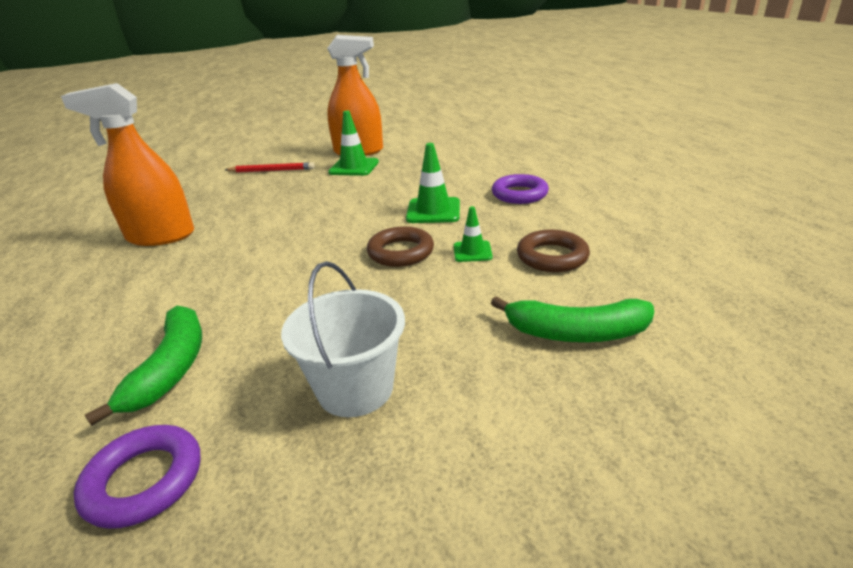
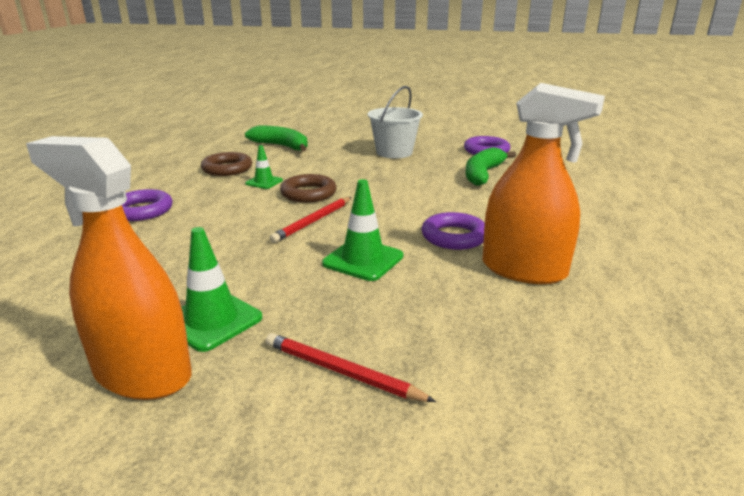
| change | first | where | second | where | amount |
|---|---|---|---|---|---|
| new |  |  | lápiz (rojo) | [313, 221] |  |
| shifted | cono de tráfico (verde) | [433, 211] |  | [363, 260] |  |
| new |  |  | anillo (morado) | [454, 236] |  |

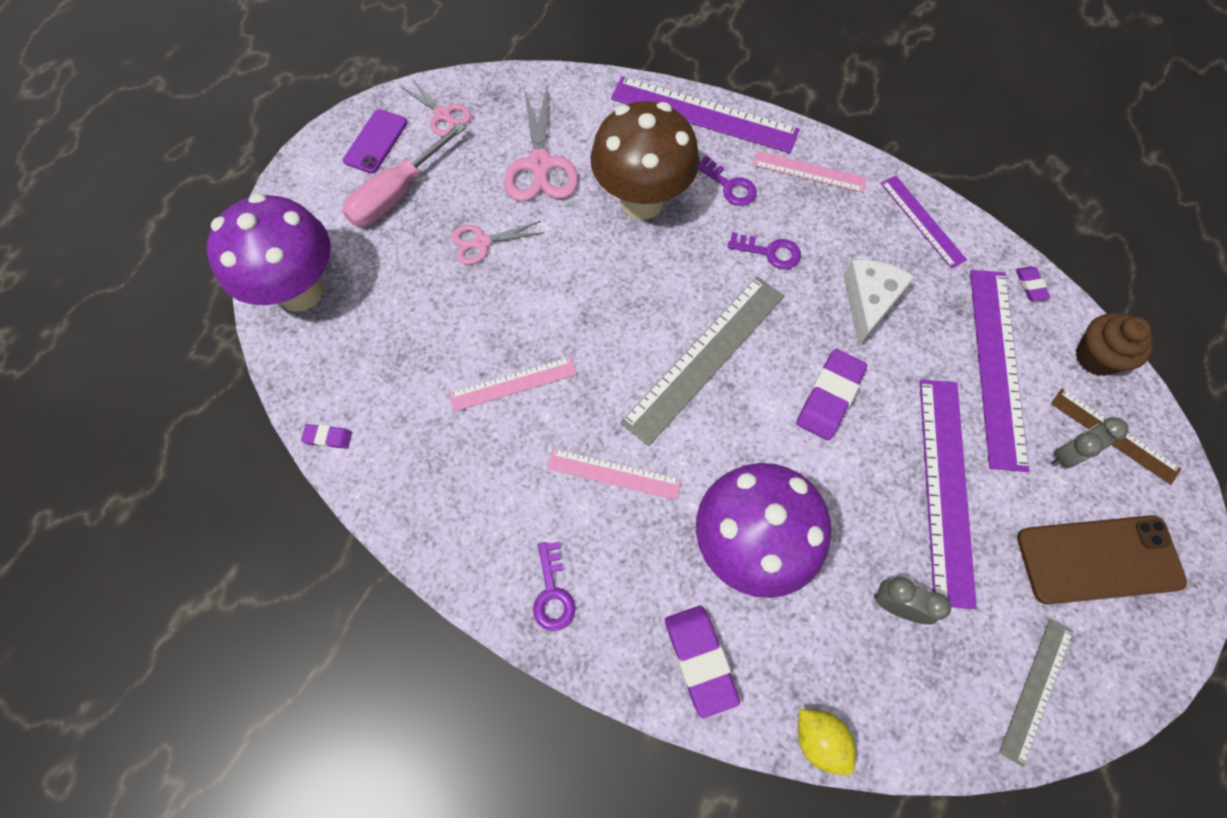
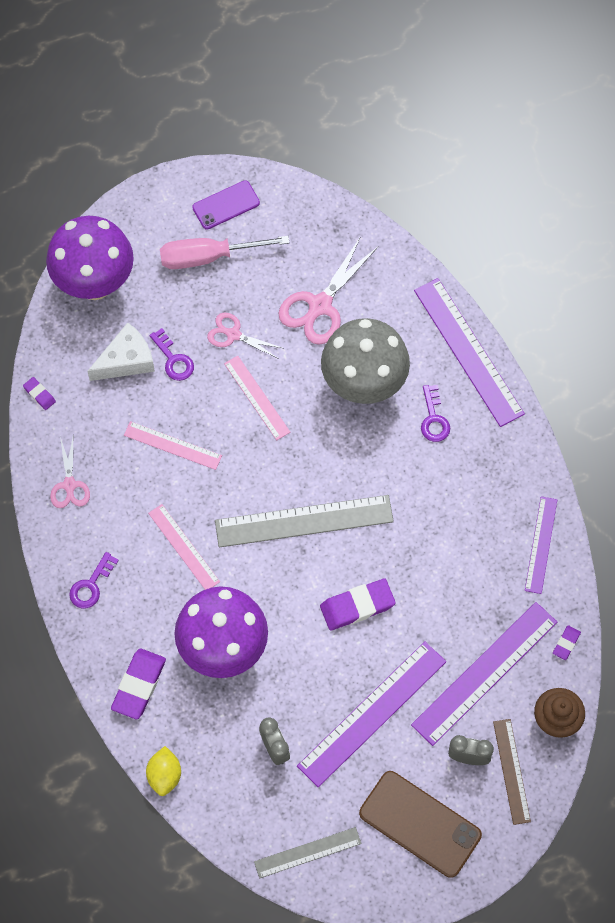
| change | first | where | second | where | amount |
|---|---|---|---|---|---|
| shifted | tijeras (rosa) | [443, 115] |  | [69, 485] |  |
| shifted | queso (blanco) | [869, 302] |  | [126, 360] |  |
| shifted | llave (morado) | [770, 252] |  | [173, 360] |  |
| shifted | regla (rosa) | [809, 172] |  | [257, 397] |  |
| repainted | seta (marrón) | [642, 201] | seta (gris) | [364, 385] |  |

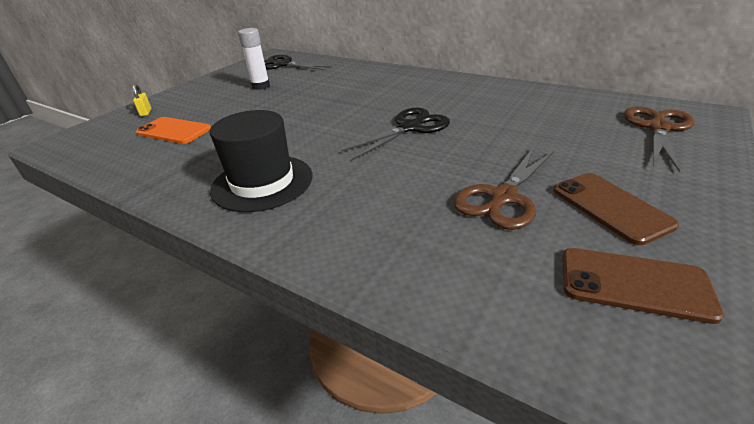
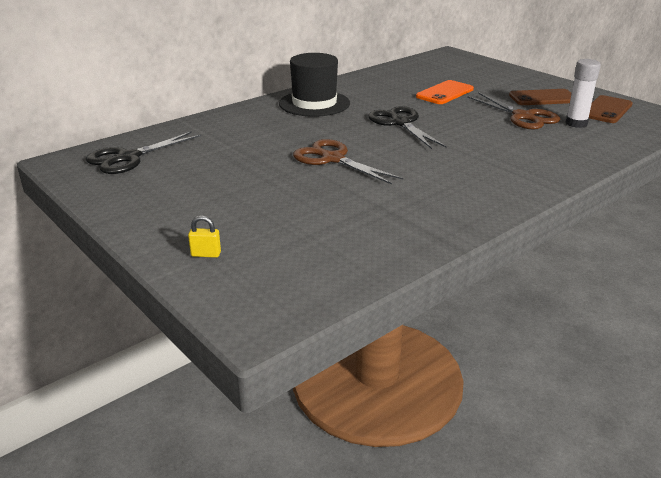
| change | first | where | second | where | amount |
|---|---|---|---|---|---|
| shifted | sombrero (negro) | [262, 182] |  | [314, 103] |  |
| shifted | tijeras (marrón) | [658, 128] |  | [333, 159] |  |
| shifted | móvil (naranja) | [174, 131] |  | [445, 93] |  |
| shifted | barra de pegamento (blanco) | [261, 86] |  | [576, 123] |  |

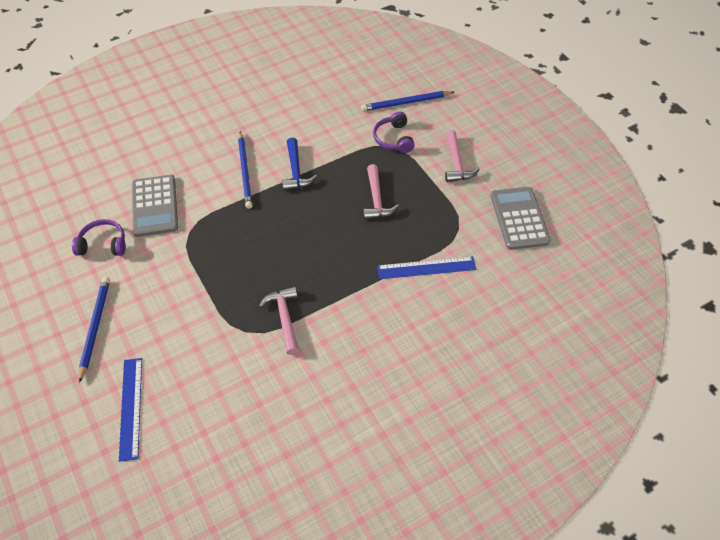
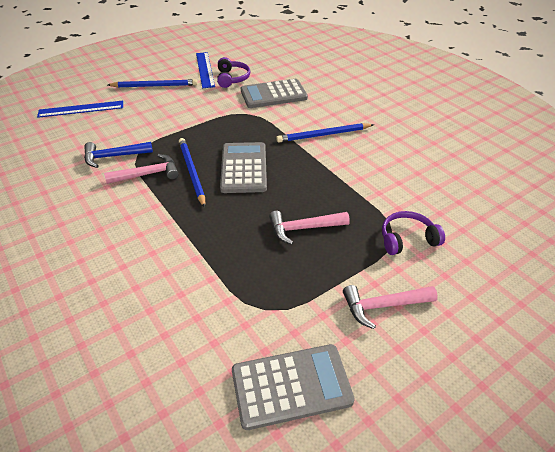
| change | first | where | second | where | amount |
|---|---|---|---|---|---|
| shifted | martillo (azul) | [296, 171] |  | [113, 157] |  |
| shifted | lápiz (azul) | [406, 103] |  | [192, 172] |  |
| shifted | regla (azul) | [426, 268] |  | [205, 69] |  |
| new |  |  | calculadora (gris) | [244, 168] |  |

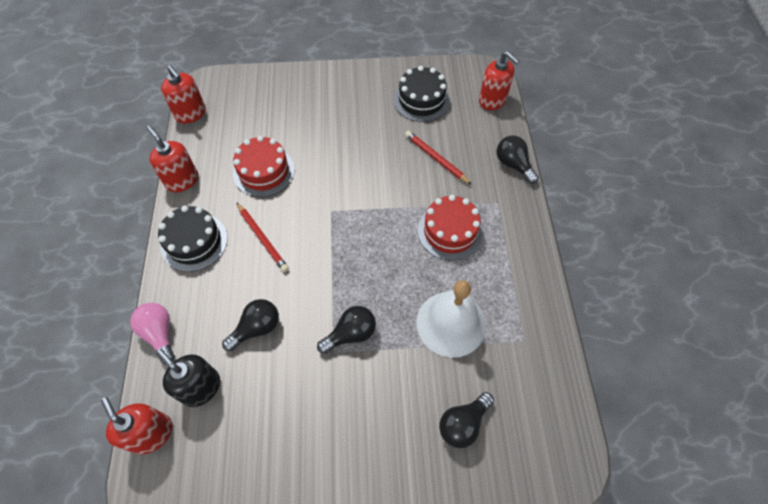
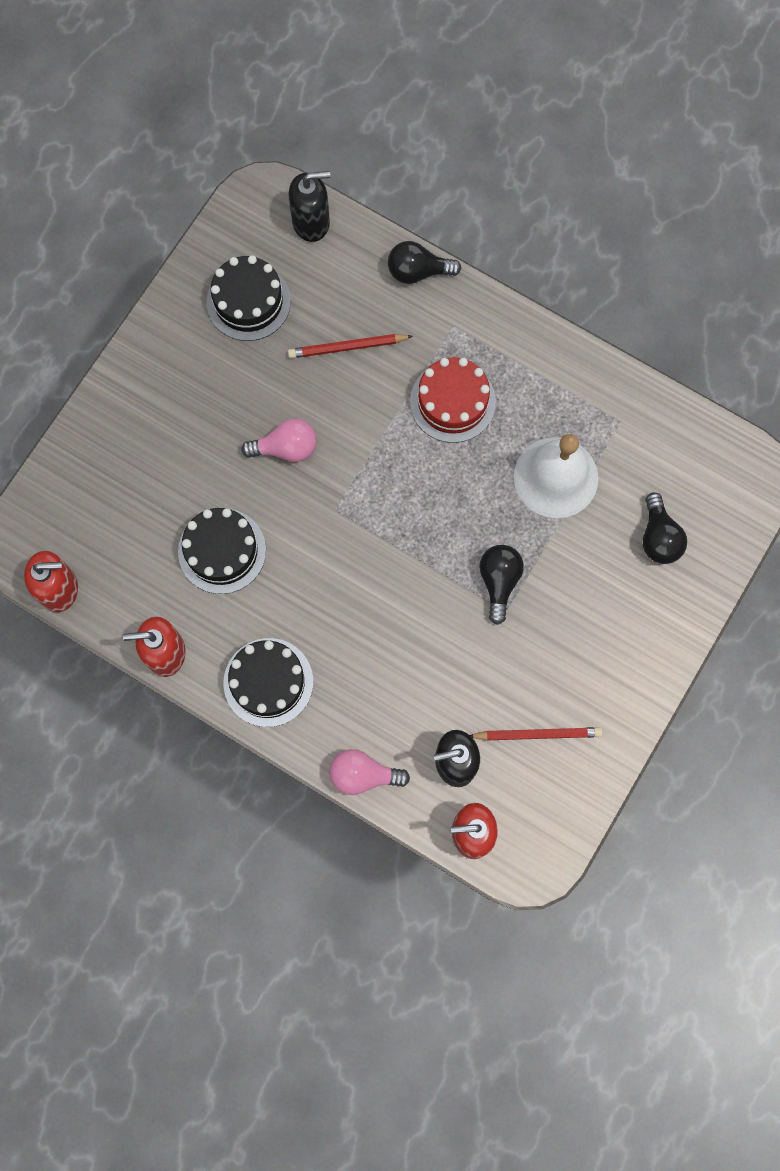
| change | first | where | second | where | amount |
|---|---|---|---|---|---|
| repainted | tarta (rojo) | [264, 171] | tarta (negro) | [222, 551] |  |
| new |  |  | bombilla (rosa) | [286, 448] |  |
| repainted | dispensador de jabón (rojo) | [492, 100] | dispensador de jabón (negro) | [311, 222] |  |
| shifted | lápiz (rojo) | [262, 238] |  | [537, 734] |  |
| gone | bombilla (negro) | [257, 328] |  |  |  |

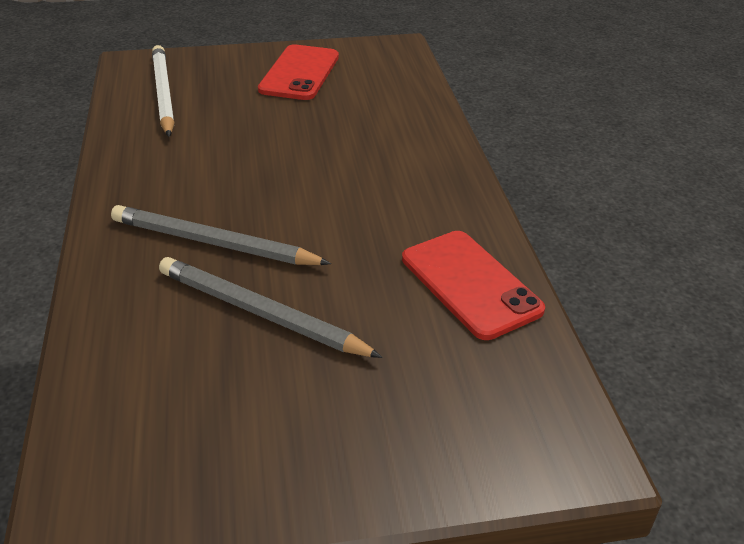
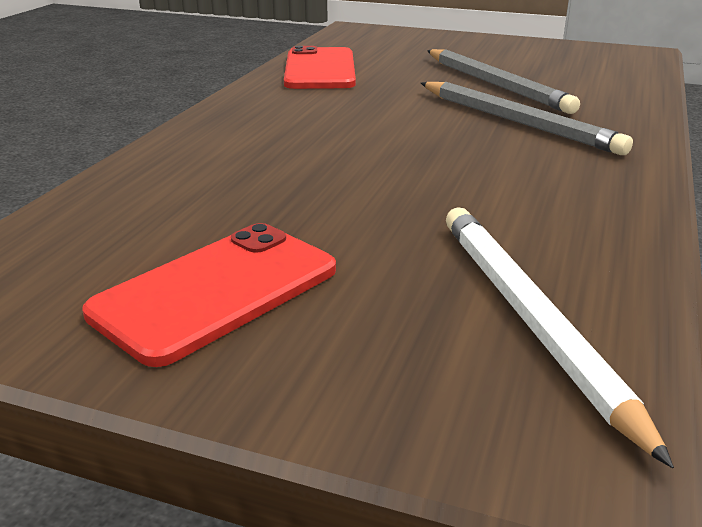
| change | first | where | second | where | amount |
|---|---|---|---|---|---|
| rotated | lápiz (blanco) | [163, 94] |  | [530, 319] | 150 degrees clockwise |

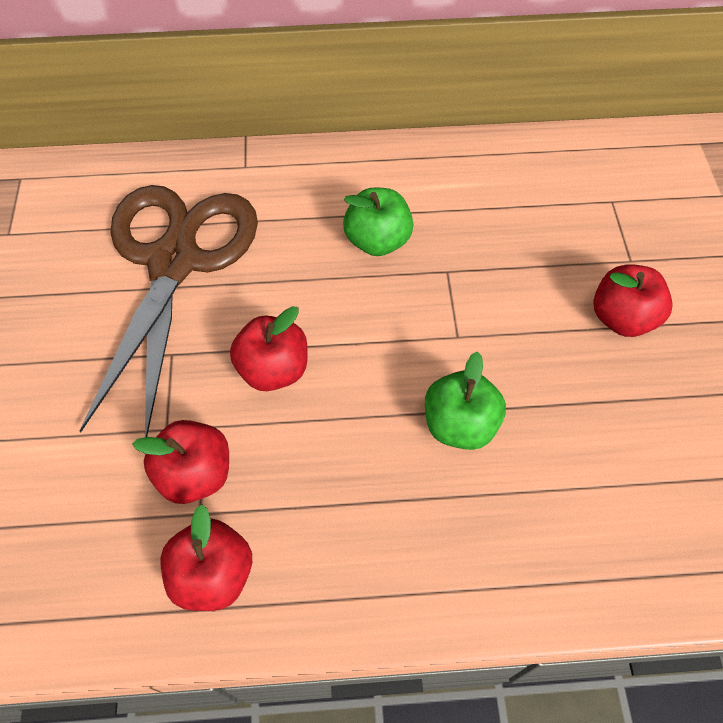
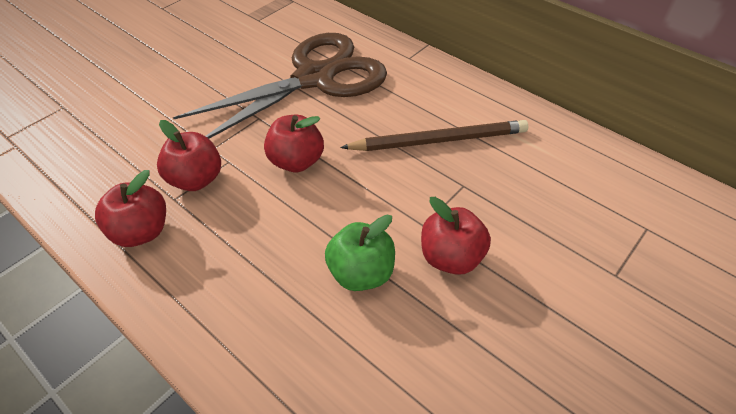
| change | first | where | second | where | amount |
|---|---|---|---|---|---|
| swapped | manzana (verde) | [377, 241] | lápiz (marrón) | [439, 140] |  |
| shifted | manzana (rojo) | [622, 318] |  | [450, 257] |  |

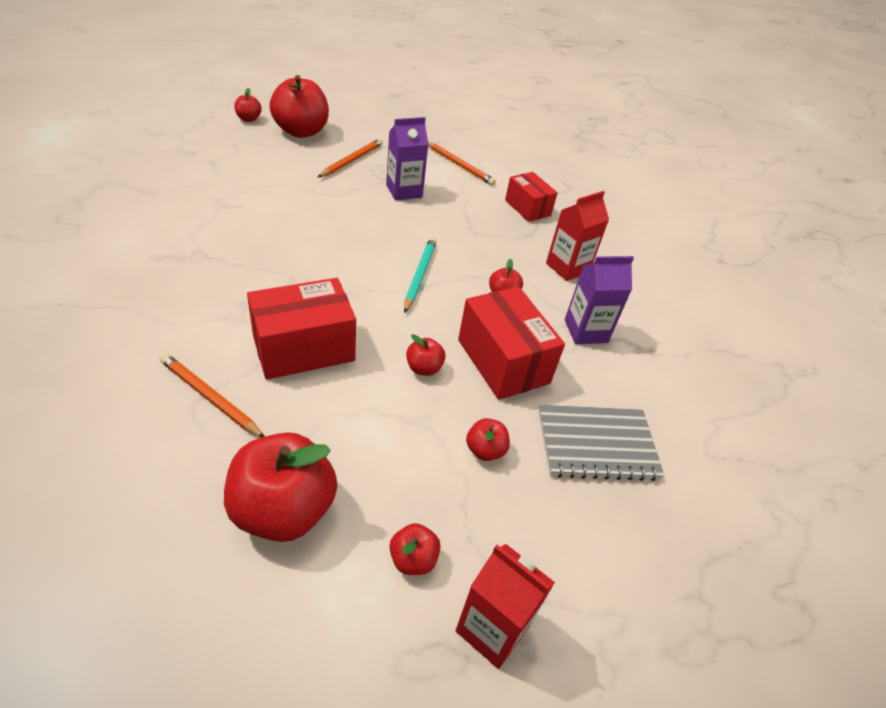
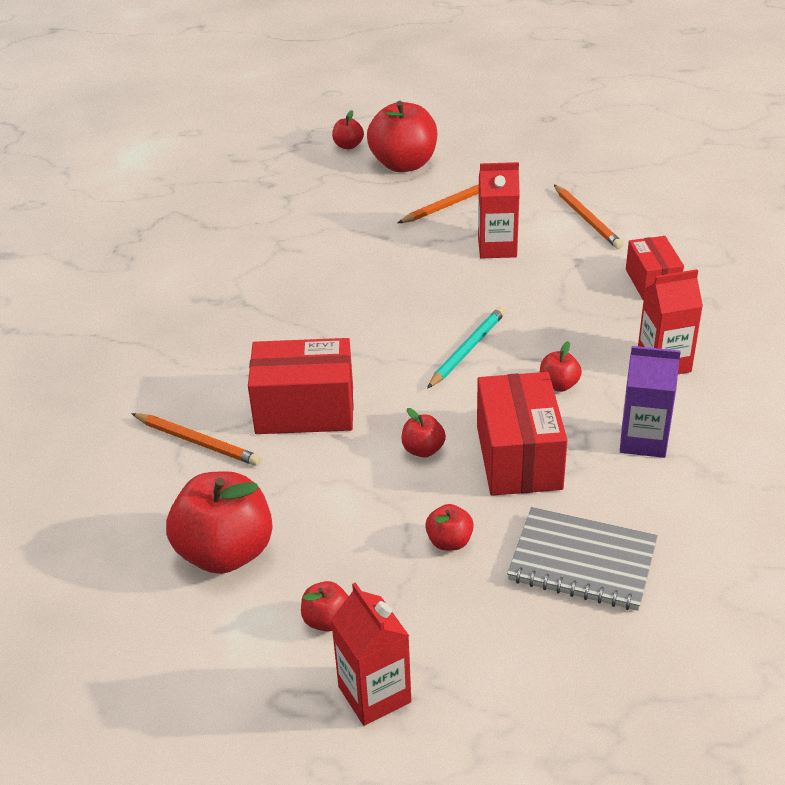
| change | first | where | second | where | amount |
|---|---|---|---|---|---|
| rotated | lápiz (naranja) | [210, 397] |  | [197, 442] | 150 degrees clockwise |
| repainted | cartón de leche (morado) | [404, 191] | cartón de leche (rojo) | [497, 247] |  |

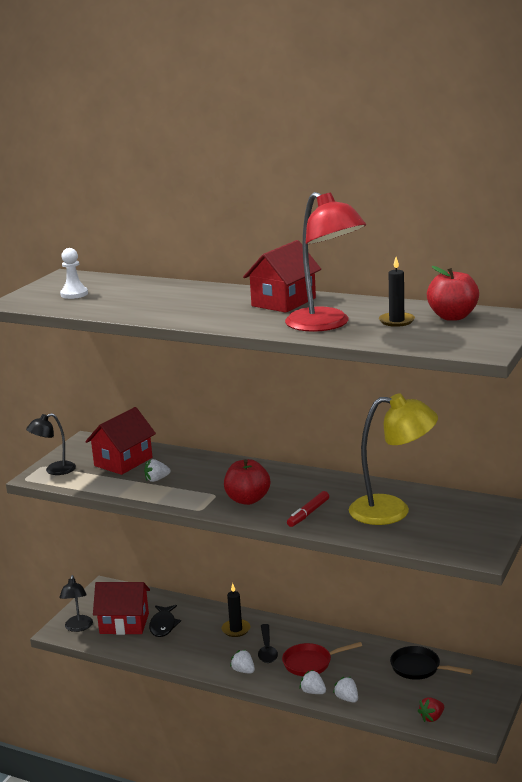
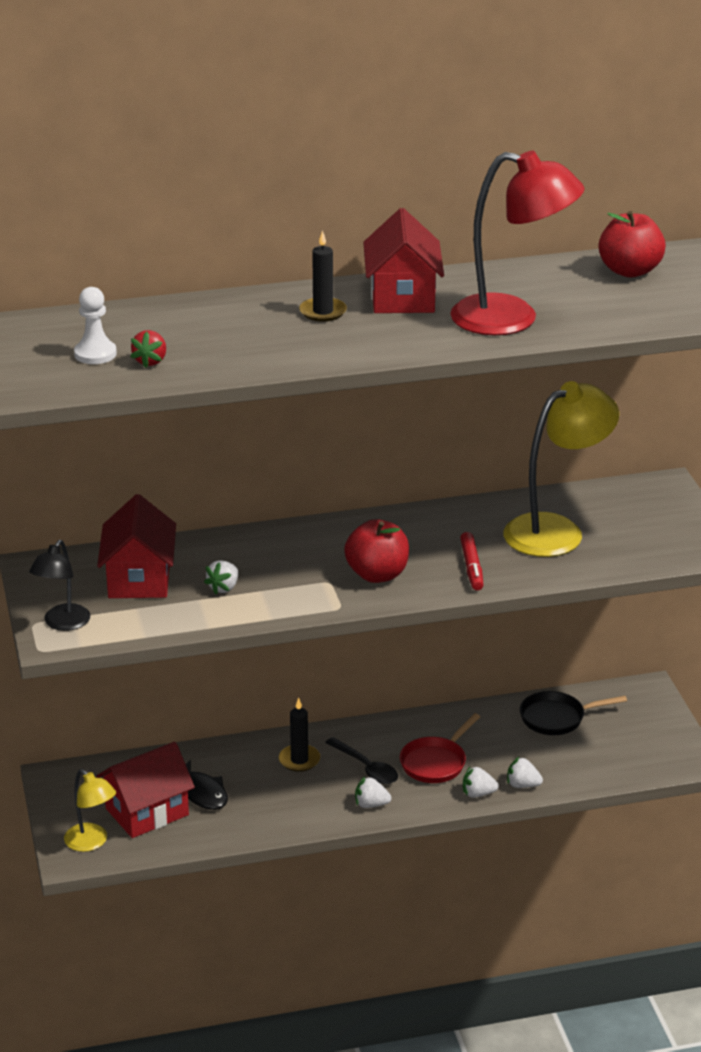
| change | first | where | second | where | amount |
|---|---|---|---|---|---|
| repainted | lámpara (negro) | [78, 627] | lámpara (amarillo) | [91, 842] |  |
| shifted | fresa (rojo) | [432, 718] |  | [150, 361] |  |
| shifted | vela (negro) | [396, 321] |  | [323, 312] |  |

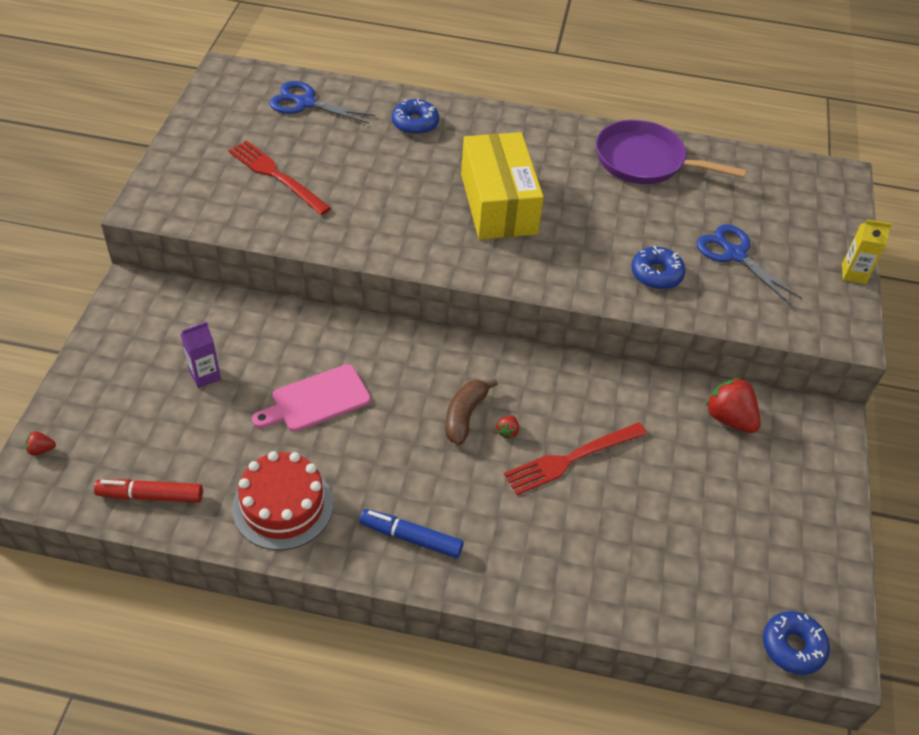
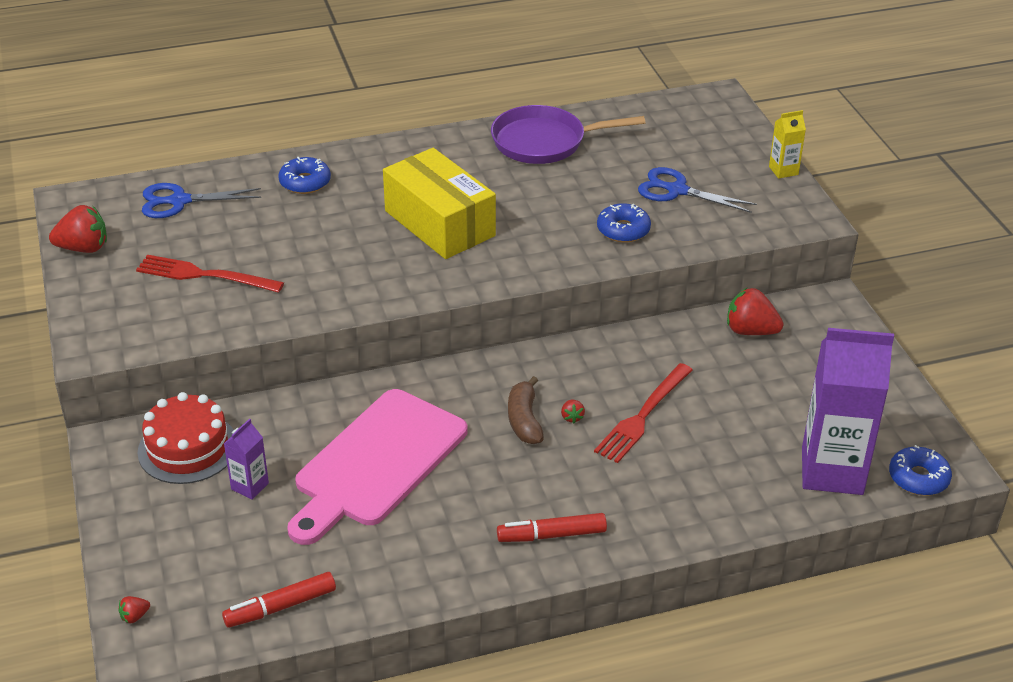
| change | first | where | second | where | amount |
|---|---|---|---|---|---|
| new |  |  | fresa (rojo) | [84, 248] |  |
| shifted | tarta (rojo) | [283, 506] |  | [188, 448] |  |
| scaled | tabla de cortar (rosa) | [316, 400] |  | [376, 463] | x1.76 |
| repainted | rotulador (azul) | [411, 538] | rotulador (rojo) | [551, 535] |  |
| new |  |  | cartón de leche (morado) | [832, 471] |  |

